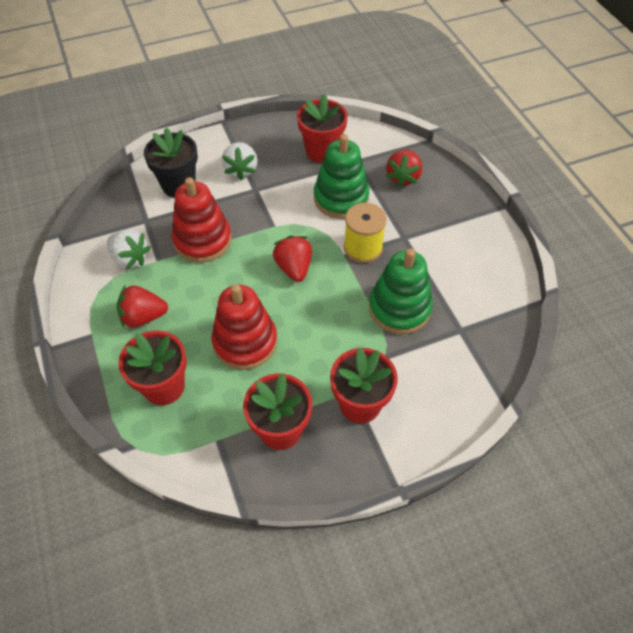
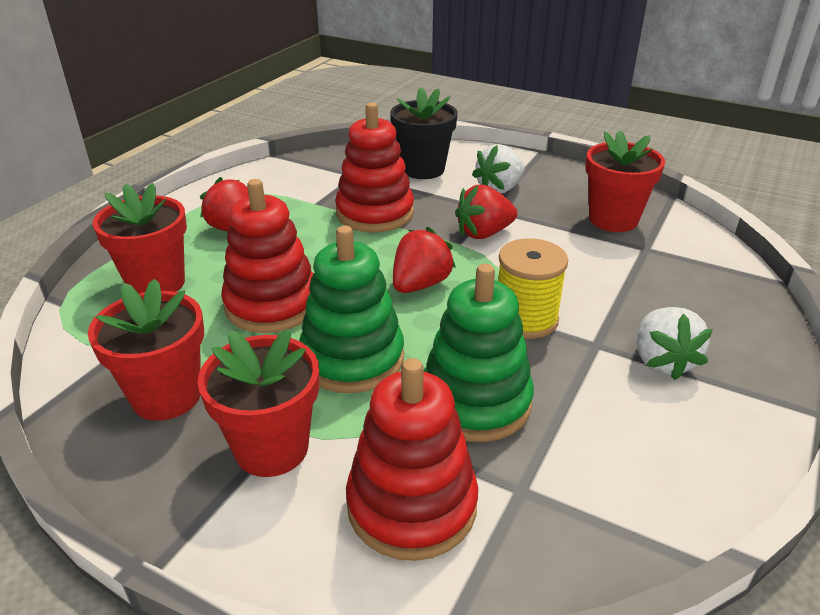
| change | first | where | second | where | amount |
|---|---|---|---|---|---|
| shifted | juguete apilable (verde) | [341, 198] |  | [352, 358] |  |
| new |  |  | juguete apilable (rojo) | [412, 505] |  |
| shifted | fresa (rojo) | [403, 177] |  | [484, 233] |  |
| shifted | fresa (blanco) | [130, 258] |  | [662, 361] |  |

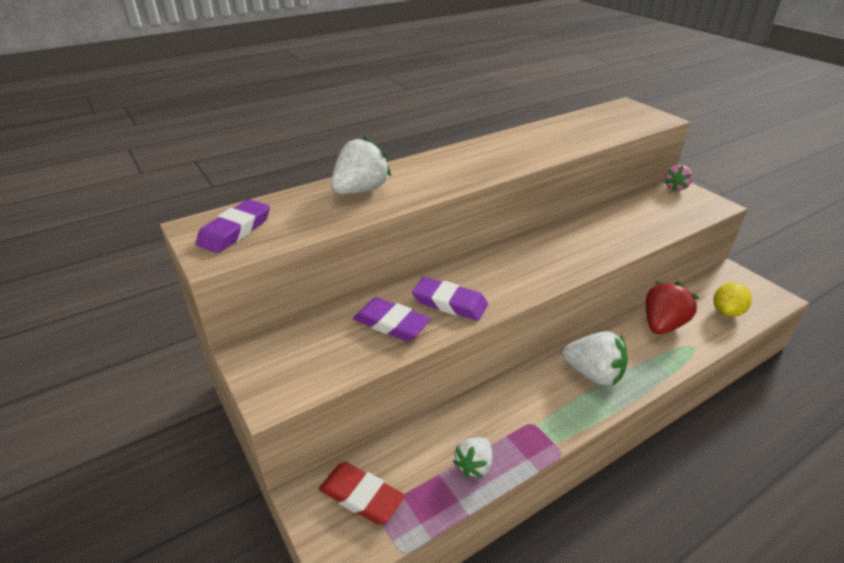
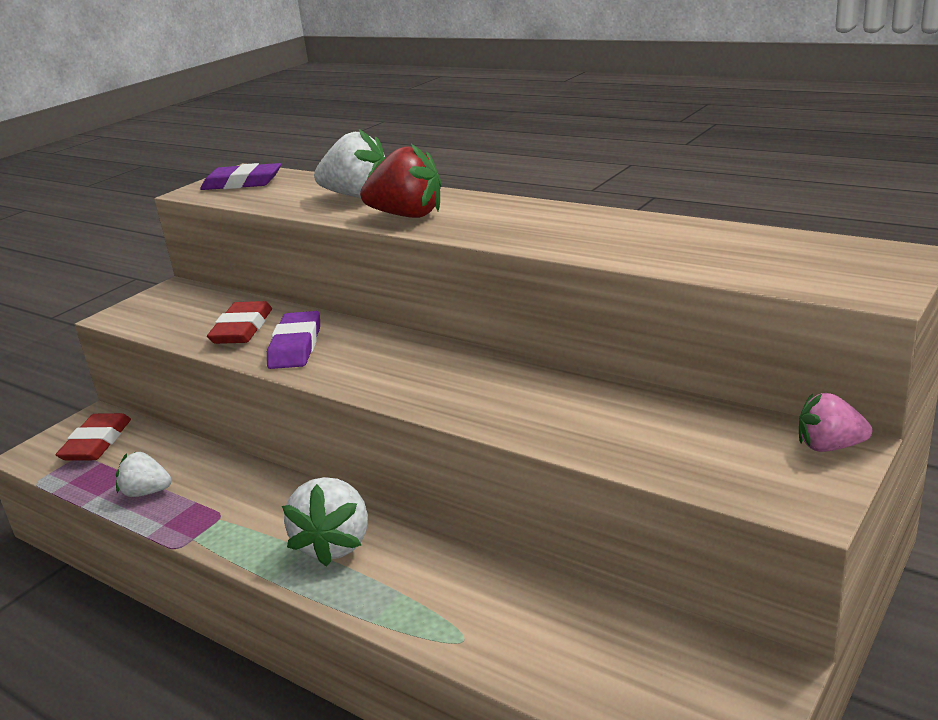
| change | first | where | second | where | amount |
|---|---|---|---|---|---|
| repainted | goma de borrar (morado) | [391, 323] | goma de borrar (rojo) | [242, 329] |  |
| shifted | fresa (rojo) | [662, 325] |  | [407, 215] |  |
| gone | limón (amarillo) | [726, 312] |  |  |  |

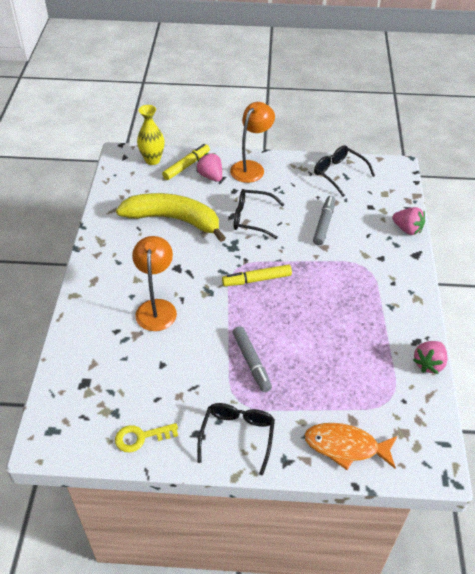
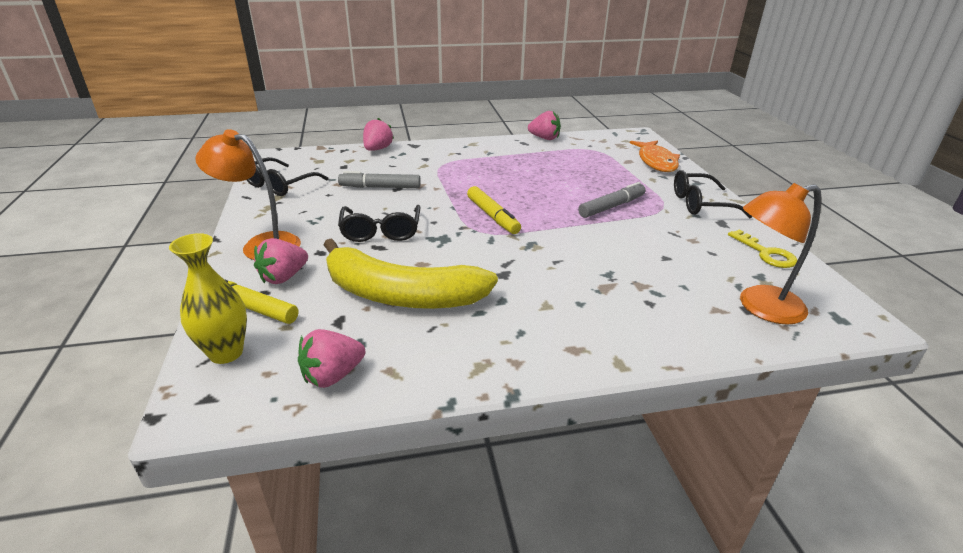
| change | first | where | second | where | amount |
|---|---|---|---|---|---|
| new |  |  | fresa (rosa) | [332, 375] |  |
| rotated | plátano (amarillo) | [174, 220] |  | [400, 295] | 75 degrees counterclockwise |
| shifted | lámpara (naranja) | [156, 308] |  | [760, 307] |  |

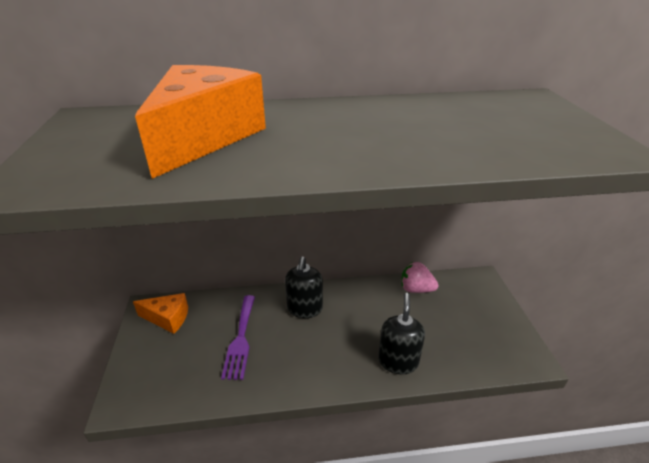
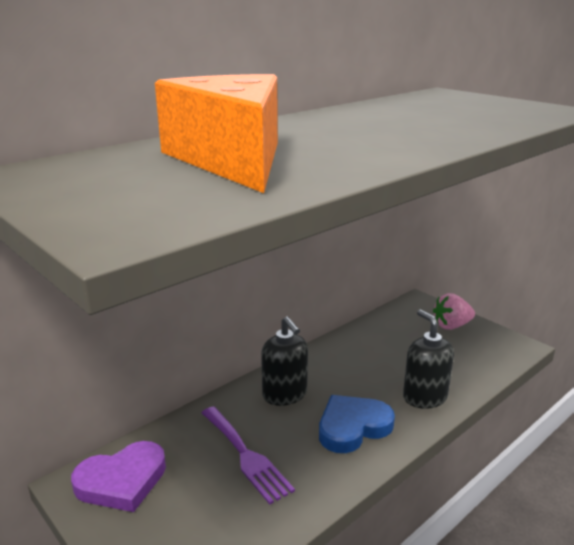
| change | first | where | second | where | amount |
|---|---|---|---|---|---|
| swapped | queso (naranja) | [168, 318] | corazón (morado) | [122, 481] |  |
| new |  |  | corazón (azul) | [352, 427] |  |
| shifted | fresa (rosa) | [416, 289] |  | [451, 326] |  |

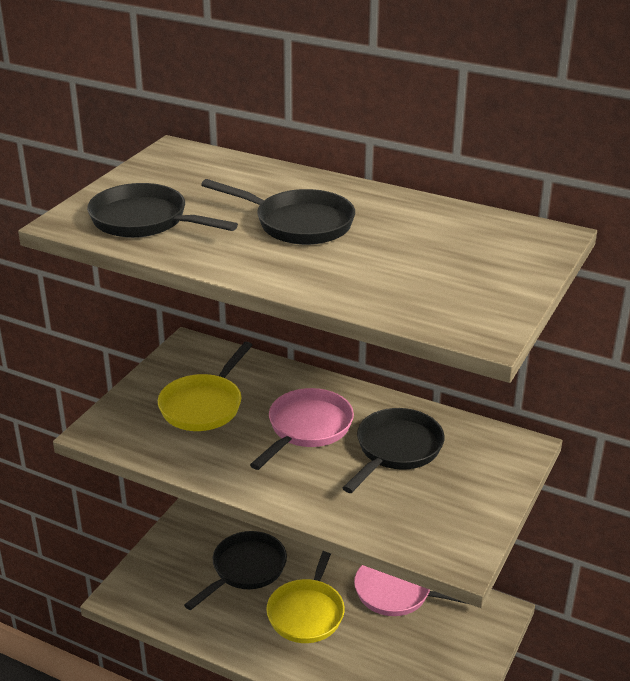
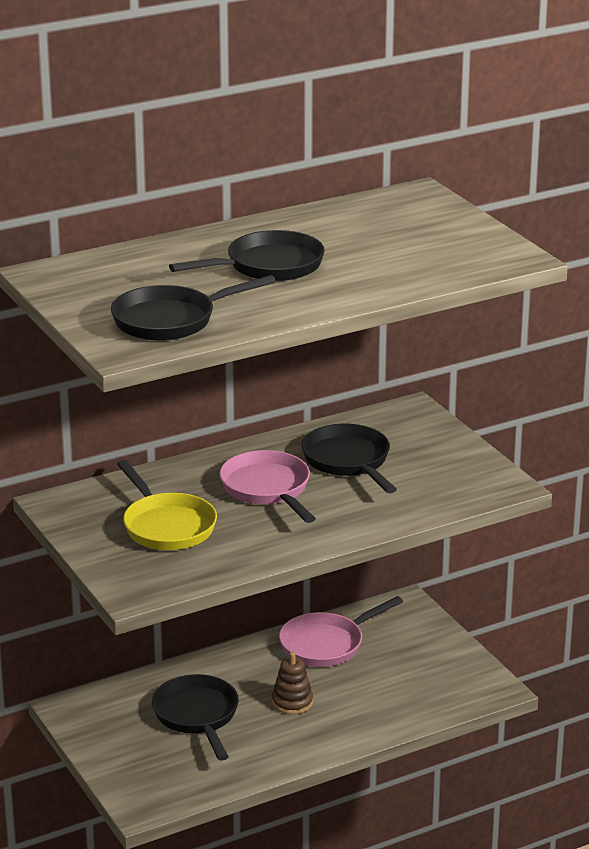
| change | first | where | second | where | amount |
|---|---|---|---|---|---|
| swapped | sartén (amarillo) | [307, 612] | juguete apilable (marrón) | [292, 702] |  |

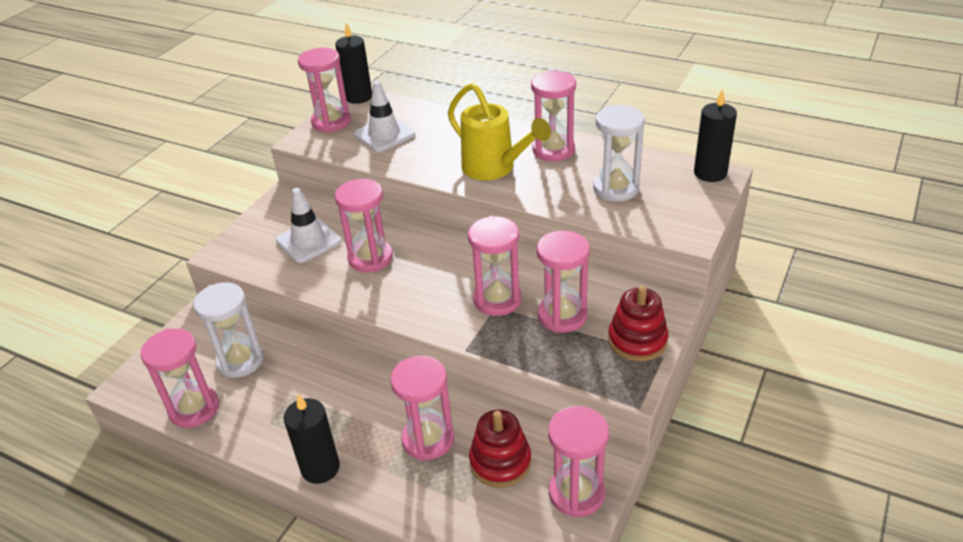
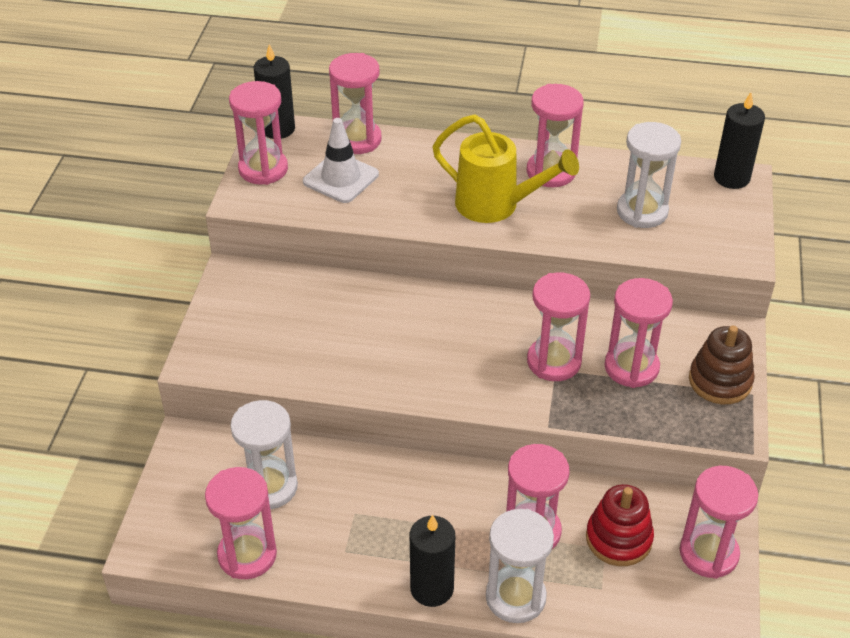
| change | first | where | second | where | amount |
|---|---|---|---|---|---|
| shifted | reloj de arena (rosa) | [370, 258] |  | [357, 140] |  |
| new |  |  | reloj de arena (blanco) | [515, 597] |  |
| repainted | juguete apilable (rojo) | [637, 340] | juguete apilable (marrón) | [720, 381] |  |
| gone | cono de tráfico (blanco) | [308, 241] |  |  |  |

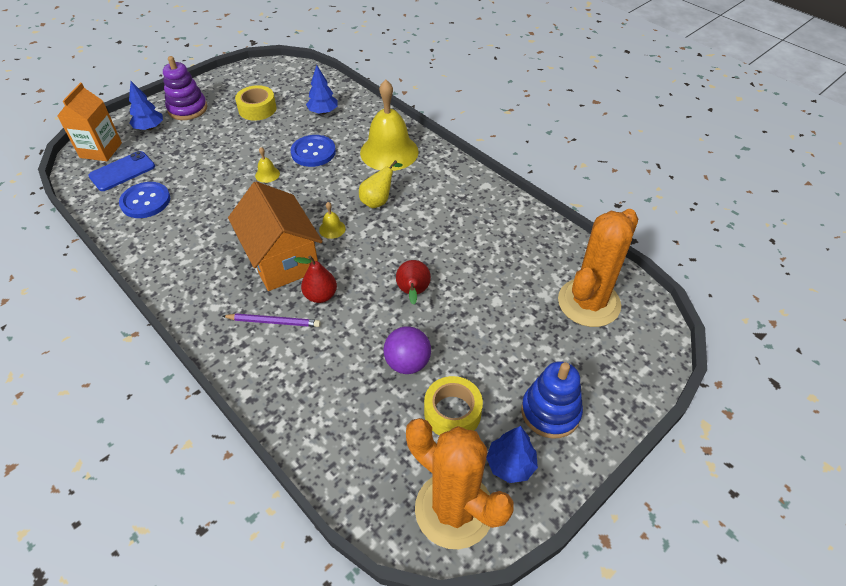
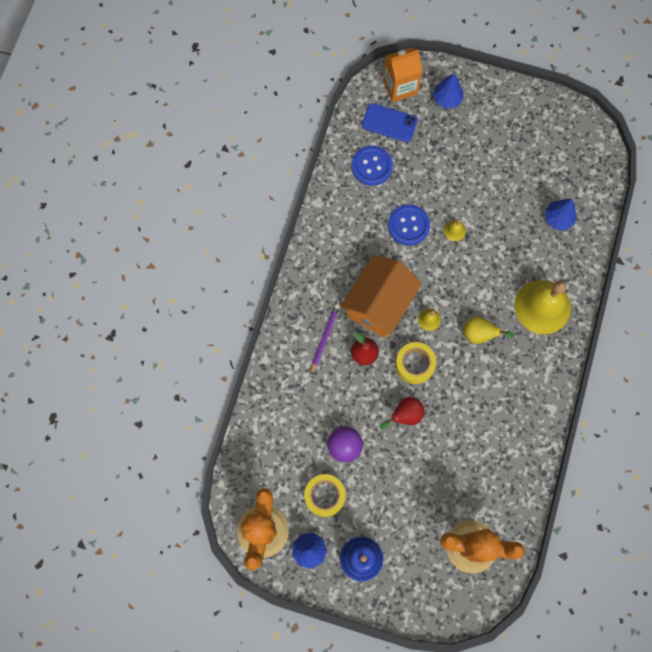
| change | first | where | second | where | amount |
|---|---|---|---|---|---|
| rotated | lápiz (morado) | [273, 322] |  | [324, 338] | 135 degrees counterclockwise |
| shifted | botón (azul) | [313, 152] |  | [408, 225] |  |
| shifted | cinta adhesiva (amarillo) | [257, 109] |  | [414, 364] |  |
| gone | juguete apilable (morado) | [187, 109] |  |  |  |

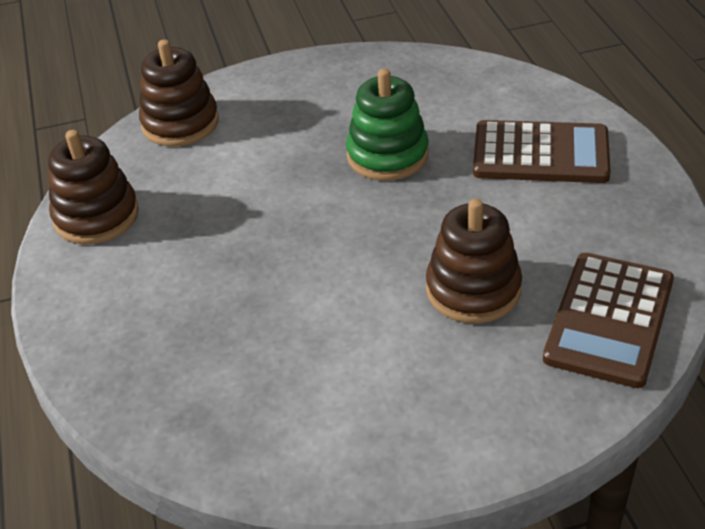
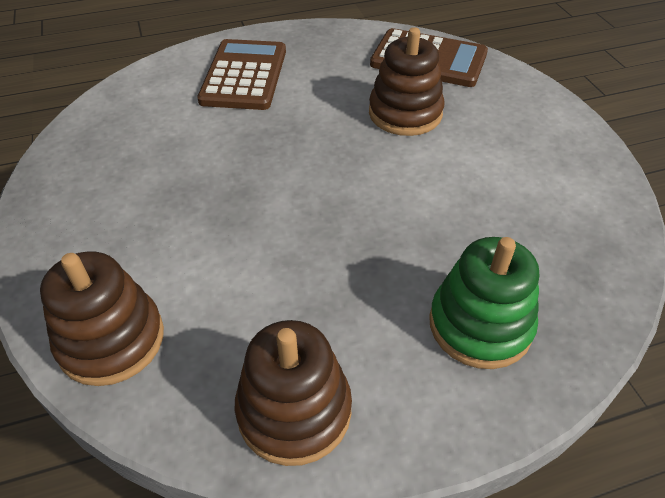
| change | first | where | second | where | amount |
|---|---|---|---|---|---|
| shifted | juguete apilable (verde) | [387, 155] |  | [480, 325] |  |

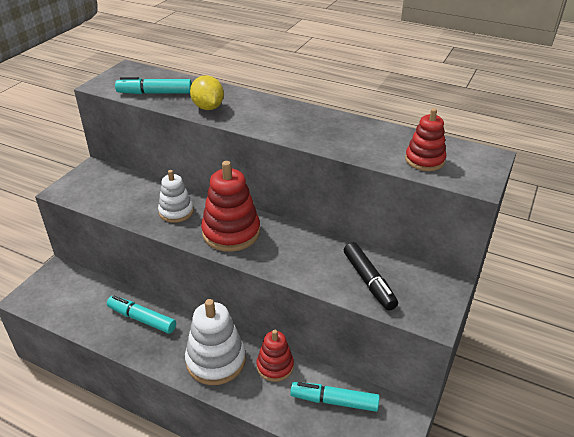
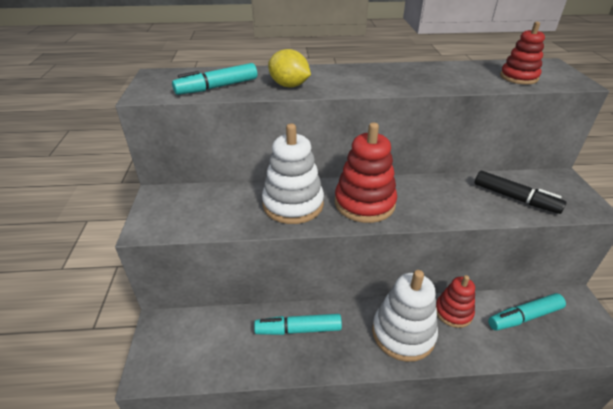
| change | first | where | second | where | amount |
|---|---|---|---|---|---|
| scaled | juguete apilable (blanco) | [176, 212] |  | [293, 204] | x1.61 |

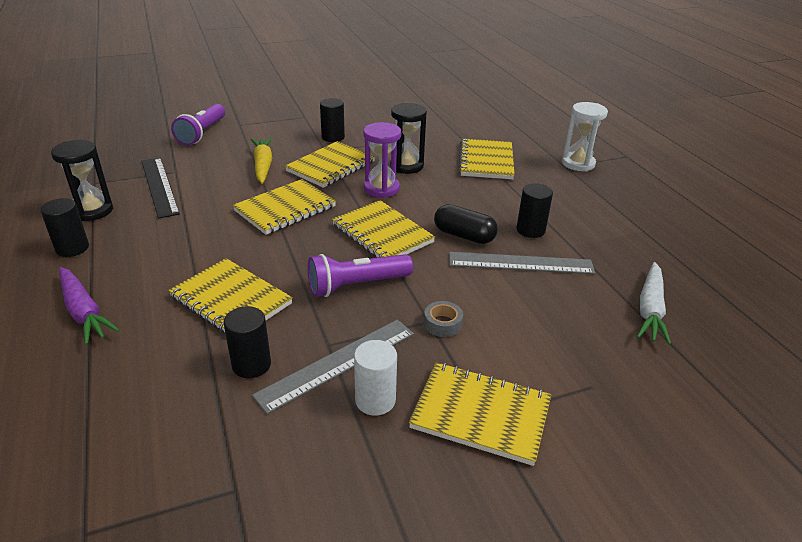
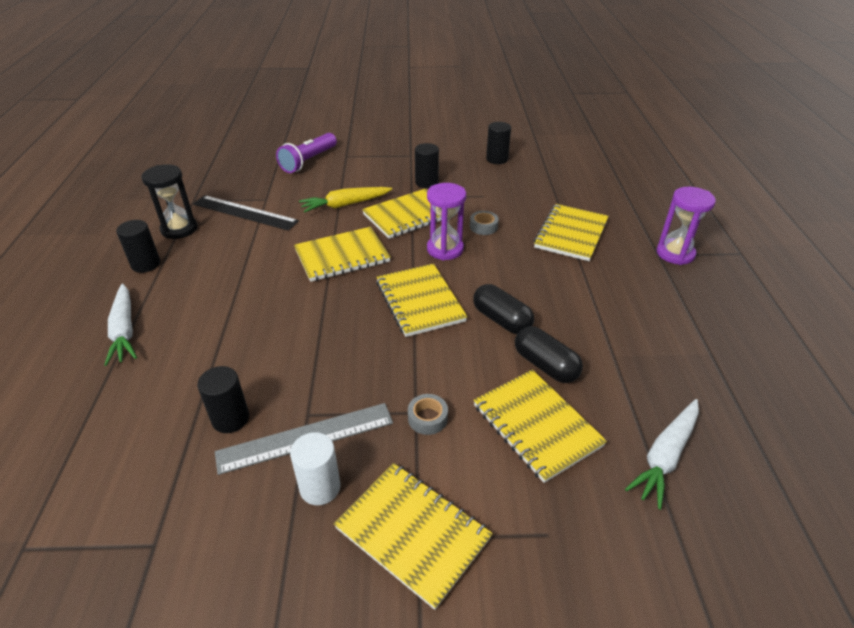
| change | first | where | second | where | amount |
|---|---|---|---|---|---|
| repainted | zanahoria (morado) | [84, 312] | zanahoria (blanco) | [124, 330] |  |
| rotated | regla (negro) | [159, 186] |  | [245, 212] | 60 degrees counterclockwise |
| rotated | zanahoria (amarillo) | [263, 165] |  | [345, 205] | 120 degrees counterclockwise |
| swapped | reloj de arena (negro) | [406, 166] | cinta adhesiva (gris) | [483, 227] |  |
| shifted | cuaderno (amarillo) | [231, 300] |  | [536, 425] |  |
| shifted | cilindro (negro) | [530, 230] |  | [497, 159] |  |
| swapped | regla (gris) | [520, 263] | cápsula (negro) | [545, 365] |  |
| repainted | reloj de arena (blanco) | [578, 163] | reloj de arena (morado) | [675, 253] |  |
| gone | lámpara de mano (morado) | [357, 285] |  |  |  |

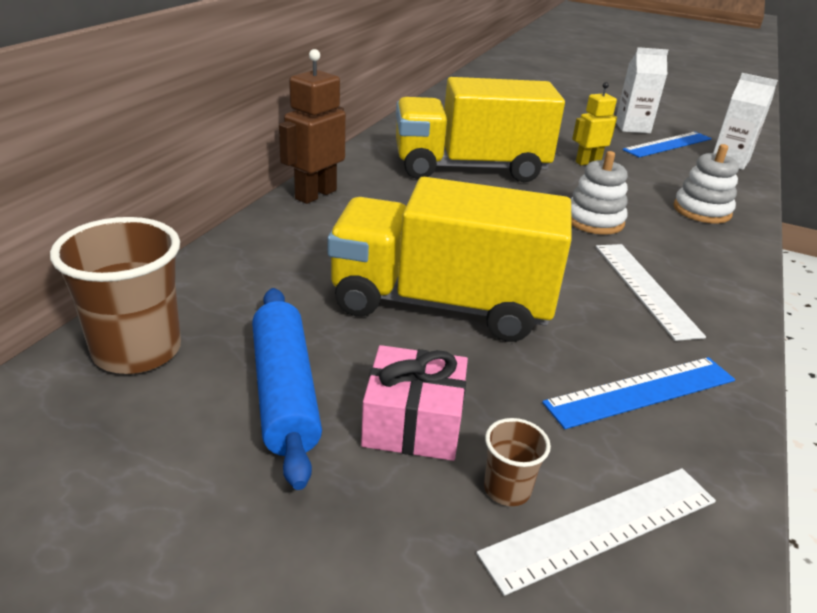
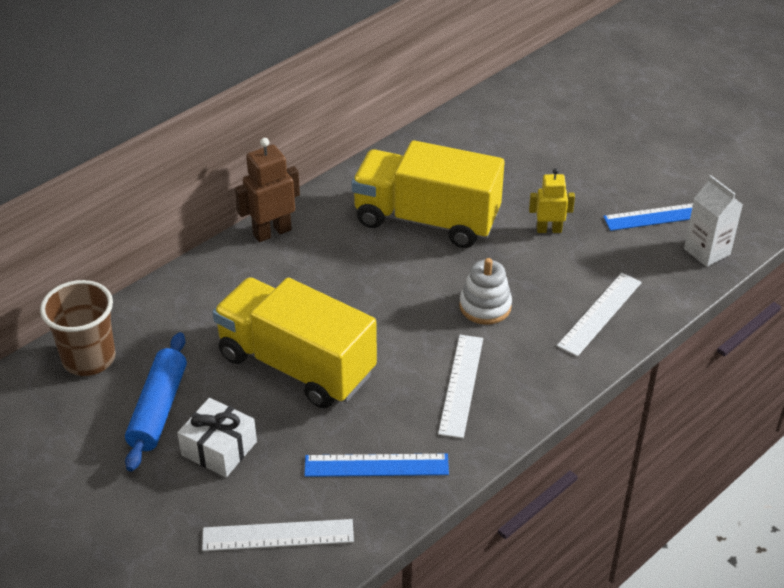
| change | first | where | second | where | amount |
|---|---|---|---|---|---|
| repainted | regalo (rosa) | [413, 423] | regalo (blanco) | [219, 448] |  |
| swapped | juguete apilable (blanco) | [702, 211] | regla (blanco) | [599, 313] |  |
| gone | vaso (marrón) | [507, 489] |  |  |  |
| gone | cartón de leche (blanco) | [632, 127] |  |  |  |

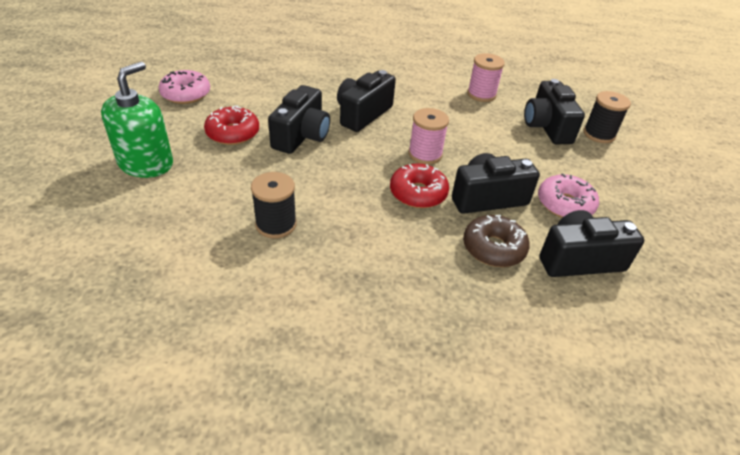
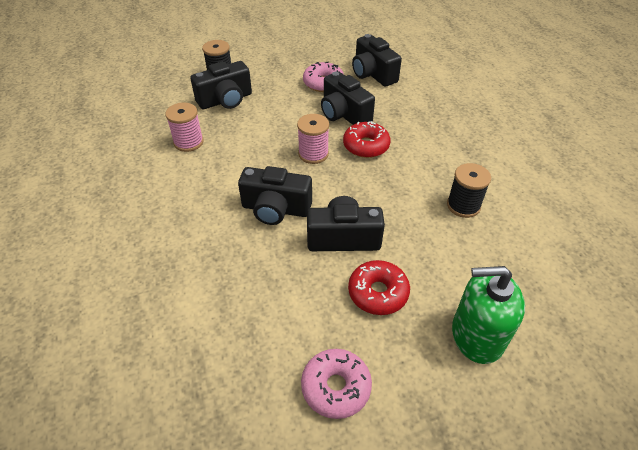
| change | first | where | second | where | amount |
|---|---|---|---|---|---|
| gone | rosquilla (marrón) | [493, 248] |  |  |  |

